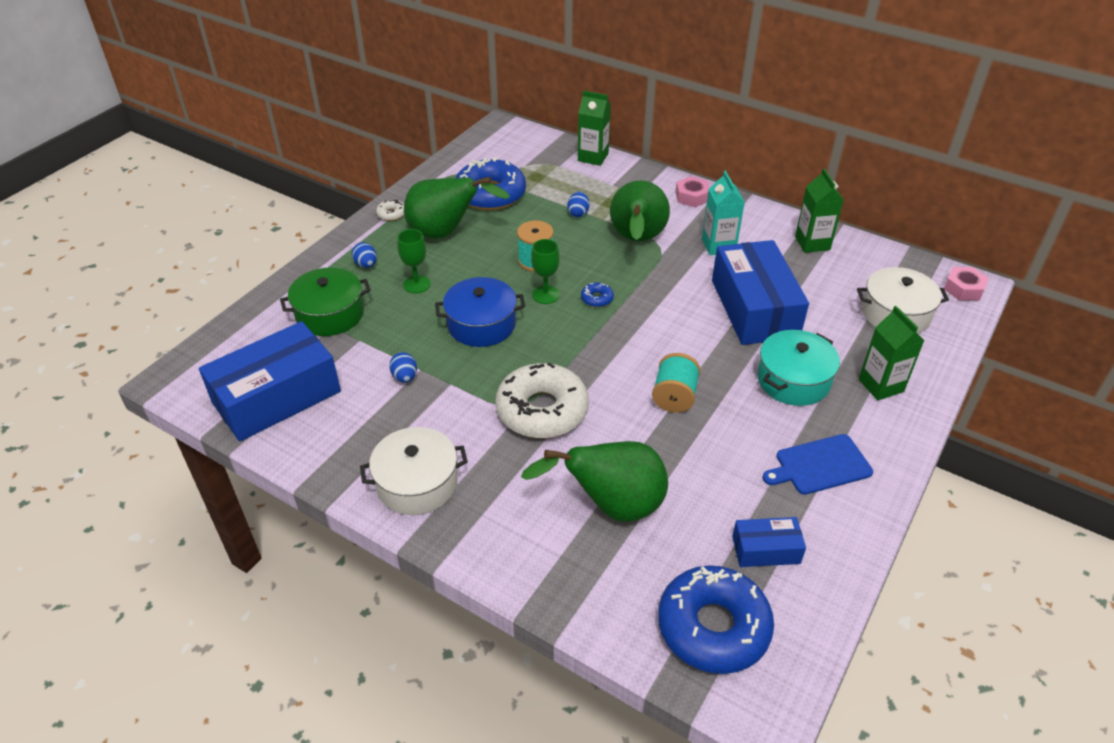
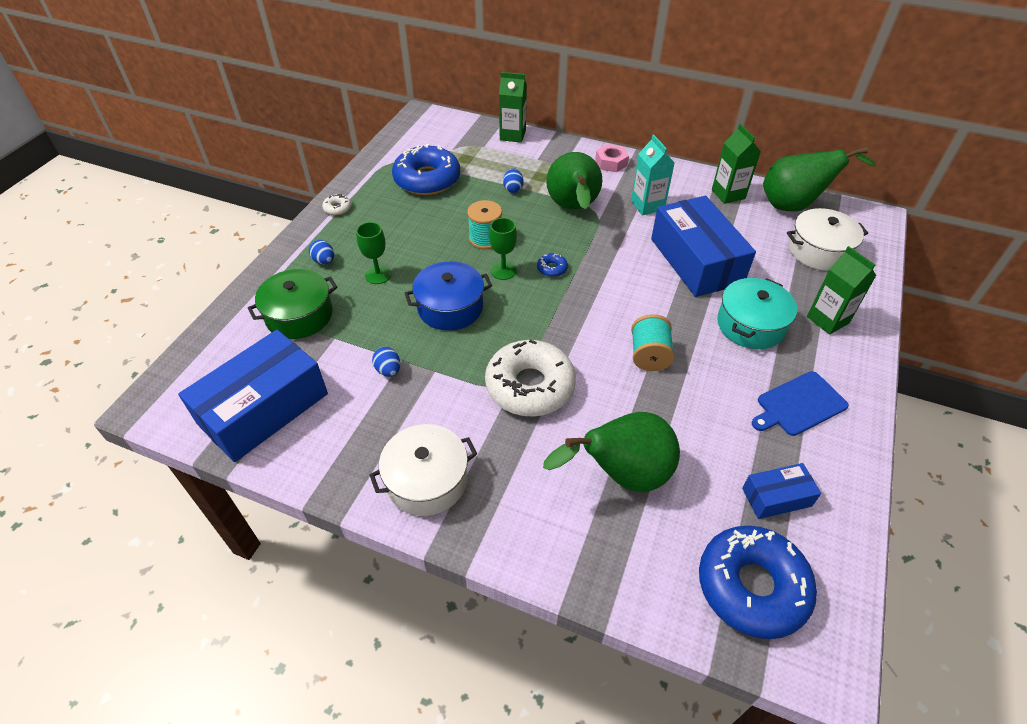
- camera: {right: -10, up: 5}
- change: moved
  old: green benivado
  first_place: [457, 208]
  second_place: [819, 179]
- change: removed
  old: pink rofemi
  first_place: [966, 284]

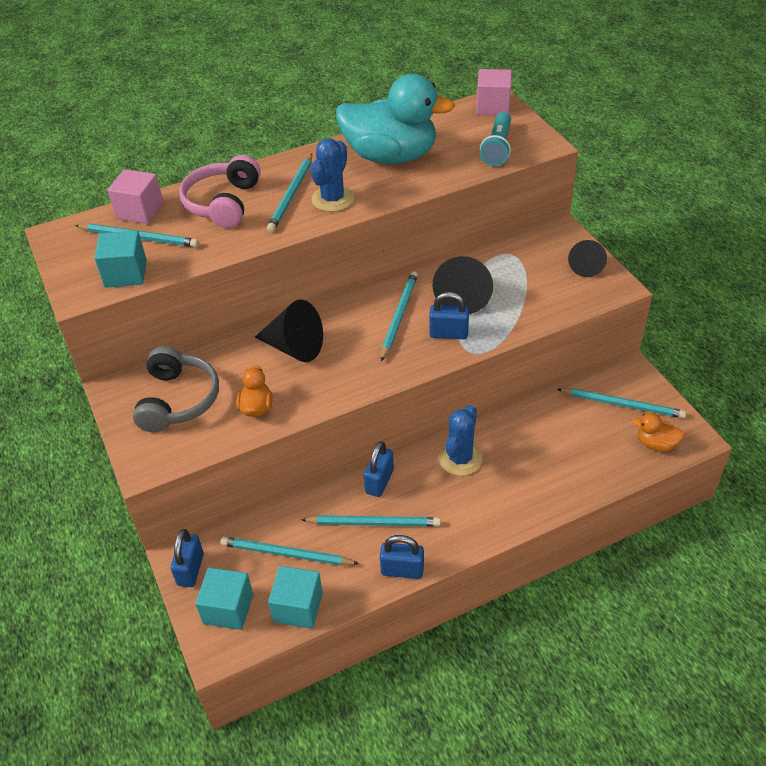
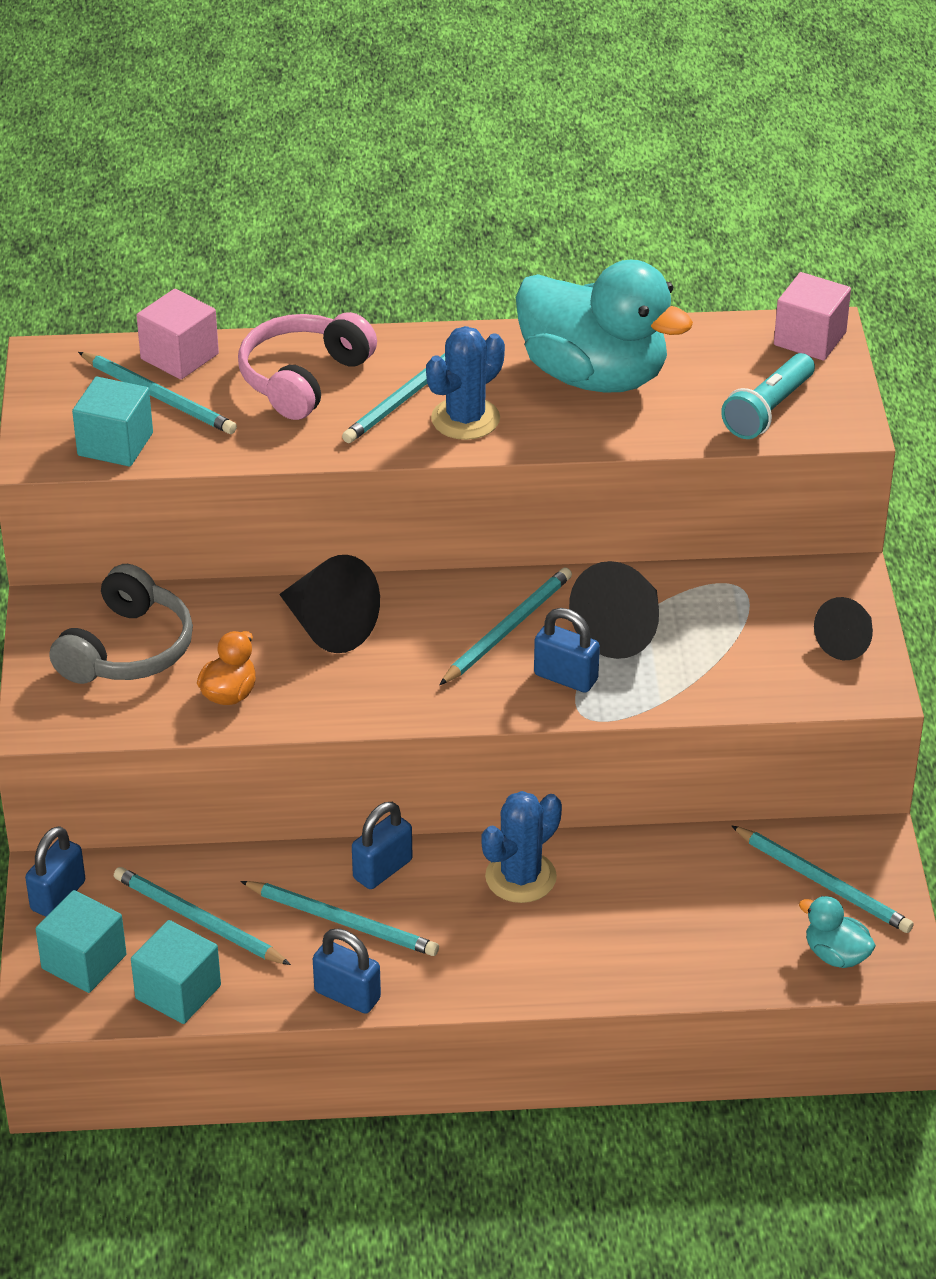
- camera: {right: 20, up: -5}
- change: recoloured
  old: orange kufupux
  new: turquoise kufupux
  first_place: [658, 432]
  second_place: [837, 932]

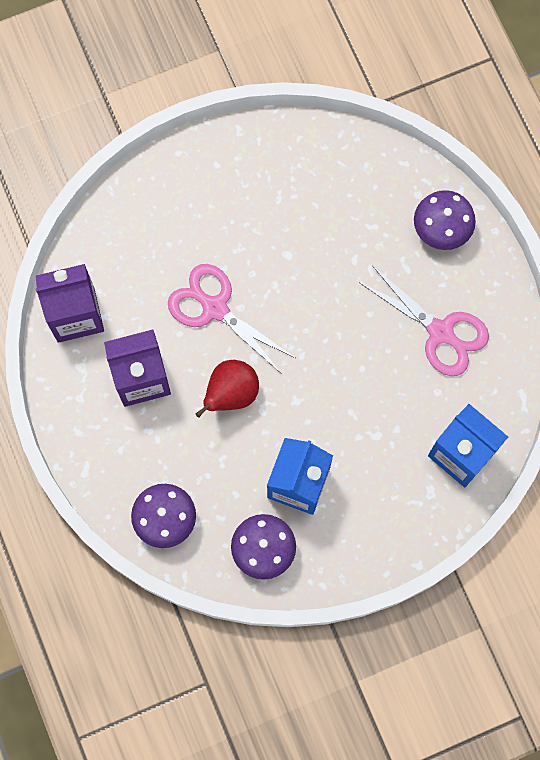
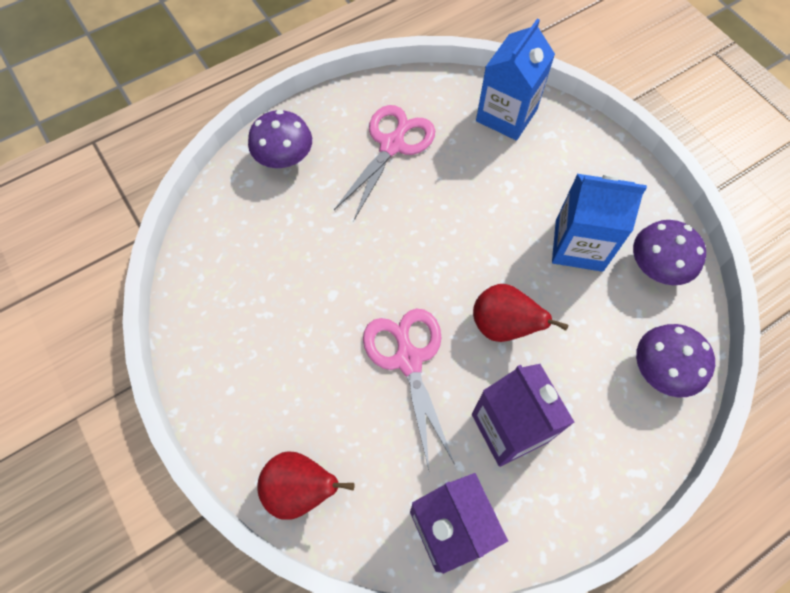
- camera: {right: -100, up: -10}
- change: turned
  old: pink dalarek
  first_place: [231, 319]
  second_place: [409, 389]
  degrees: 135
- change: added
  new: red benivado
  second_place: [306, 486]

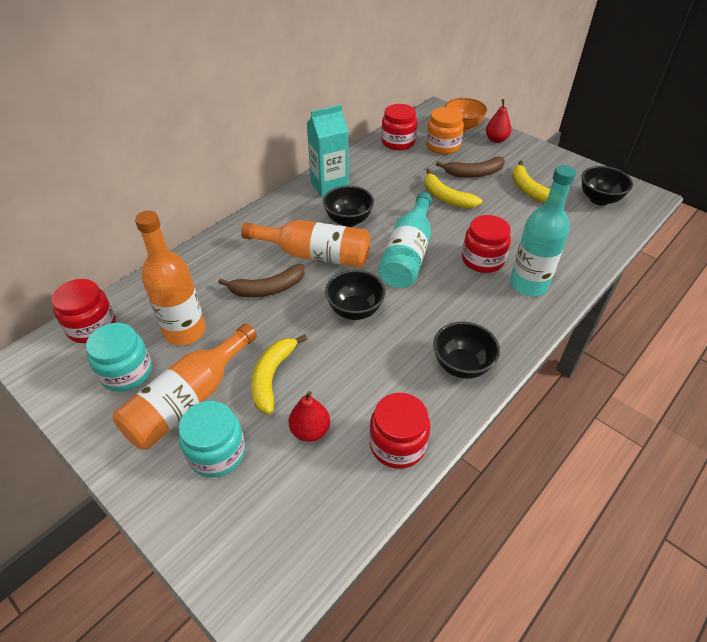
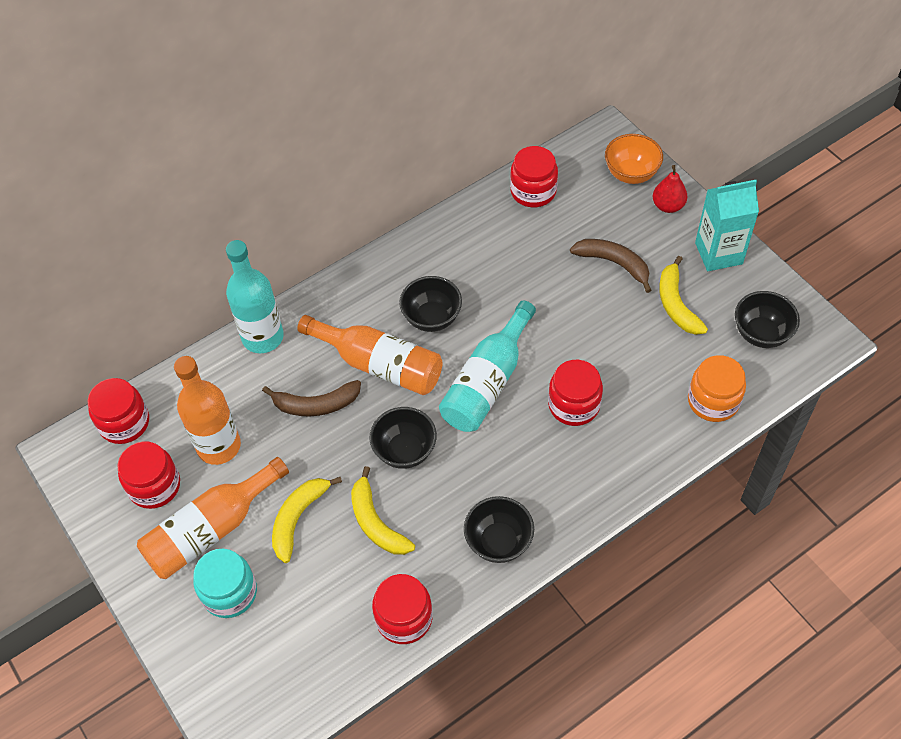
- camera: {right: 15, up: 10}
- change: moved
  old: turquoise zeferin
  first_place: [328, 151]
  second_place: [727, 225]
- change: moved
  old: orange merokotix
  first_place: [445, 130]
  second_place: [717, 388]
- change: turned
  old: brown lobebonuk
  first_place: [470, 167]
  second_place: [611, 266]
  degrees: -150
- change: moved
  old: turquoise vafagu
  first_place: [543, 230]
  second_place: [255, 296]
- change: moved
  old: yellow lobebonuk
  first_place: [453, 188]
  second_place: [383, 510]
- change: recoloured
  old: turquoise merokotix
  new: red merokotix
  first_place: [119, 357]
  second_place: [148, 475]
- change: removed
  old: red benivado
  first_place: [309, 416]

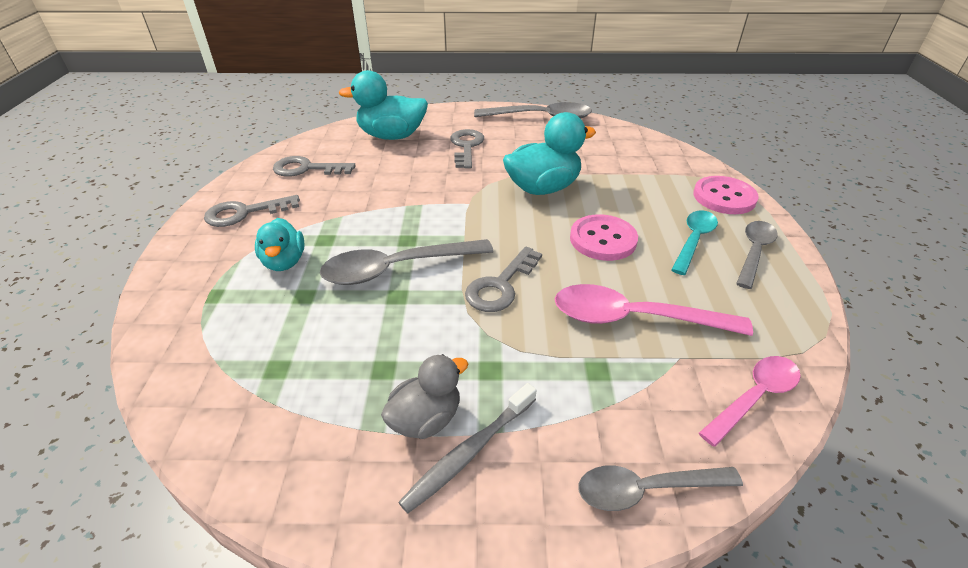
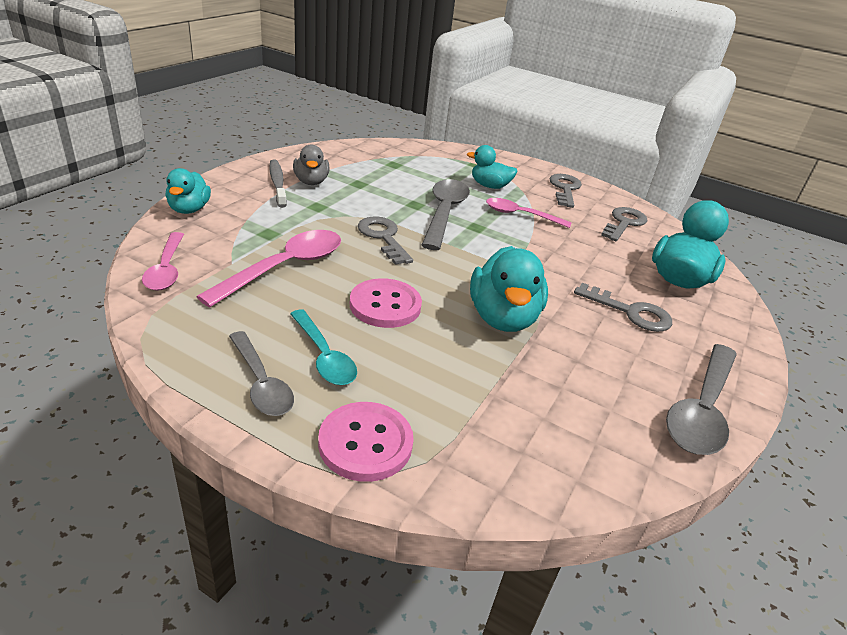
- camera: {right: 115, up: -5}
- change: replaced
  old: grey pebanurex
  new: turquoise kufupux
  first_place: [660, 488]
  second_place: [188, 191]
- change: added
  new: pink pebanurex
  second_place: [529, 213]

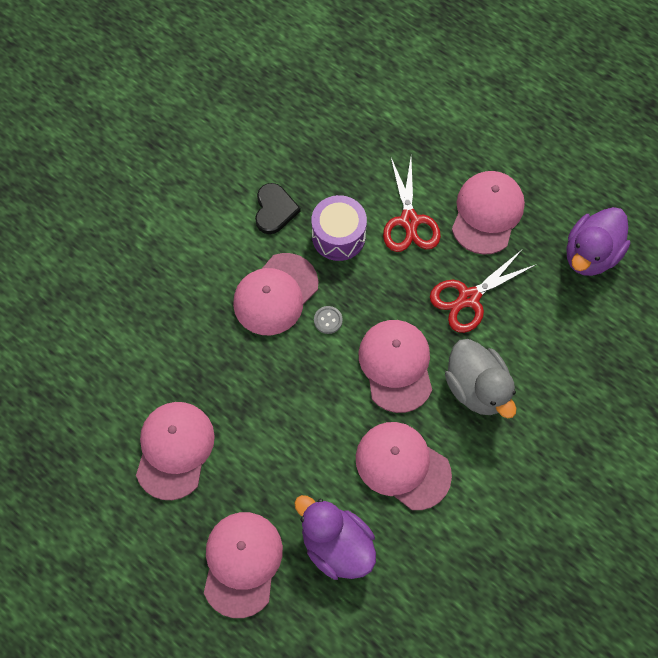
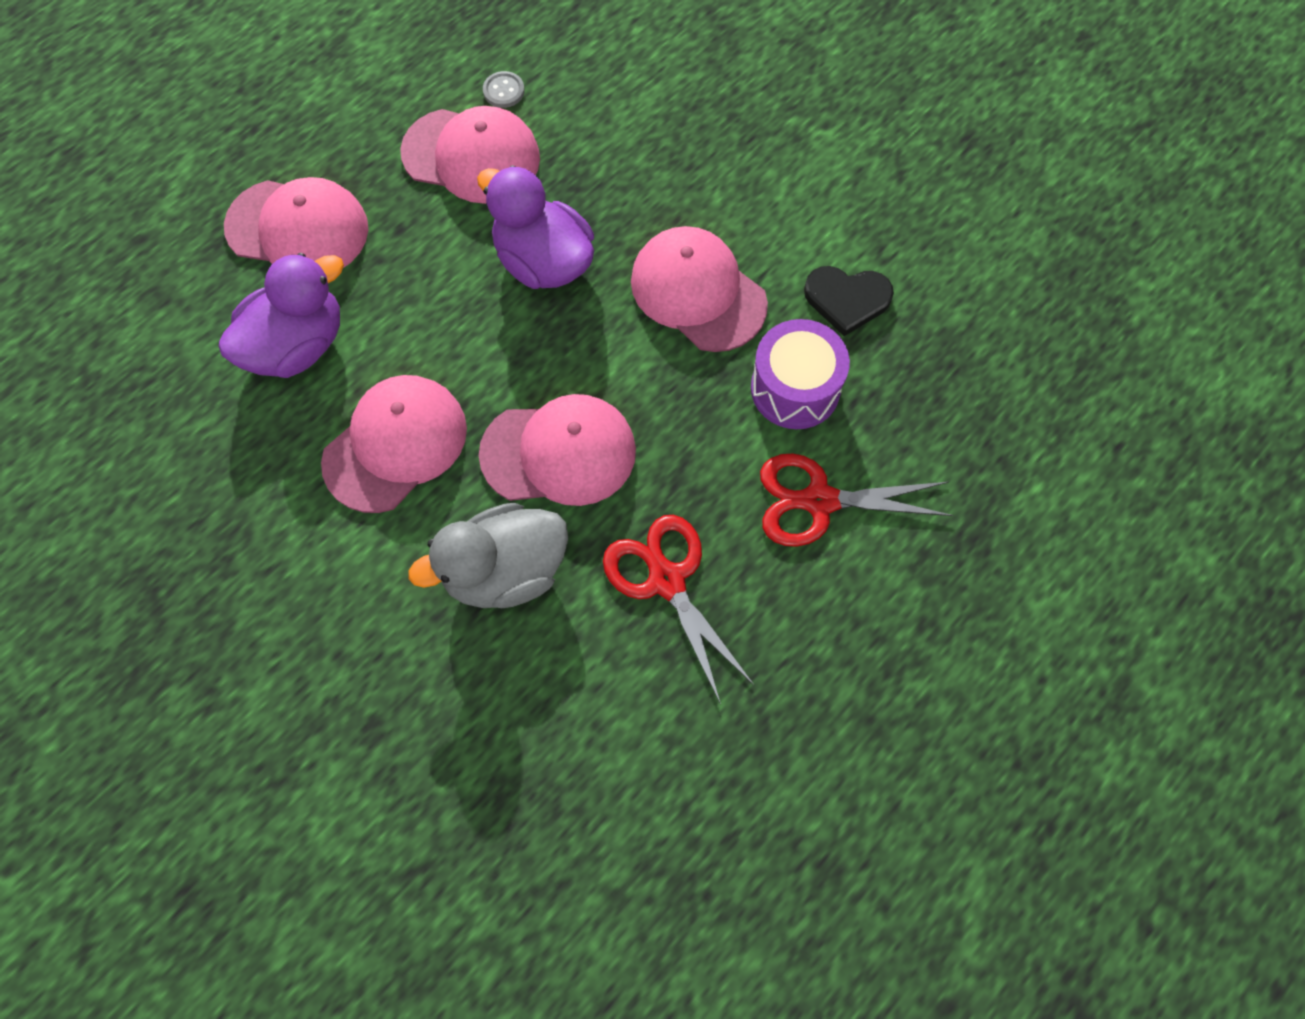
- camera: {right: 95, up: 0}
- change: removed
  old: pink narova
  first_place: [488, 213]
- change: moved
  old: purple kufupux
  first_place: [598, 241]
  second_place: [535, 227]
- change: moved
  old: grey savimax
  first_place: [328, 320]
  second_place: [504, 89]

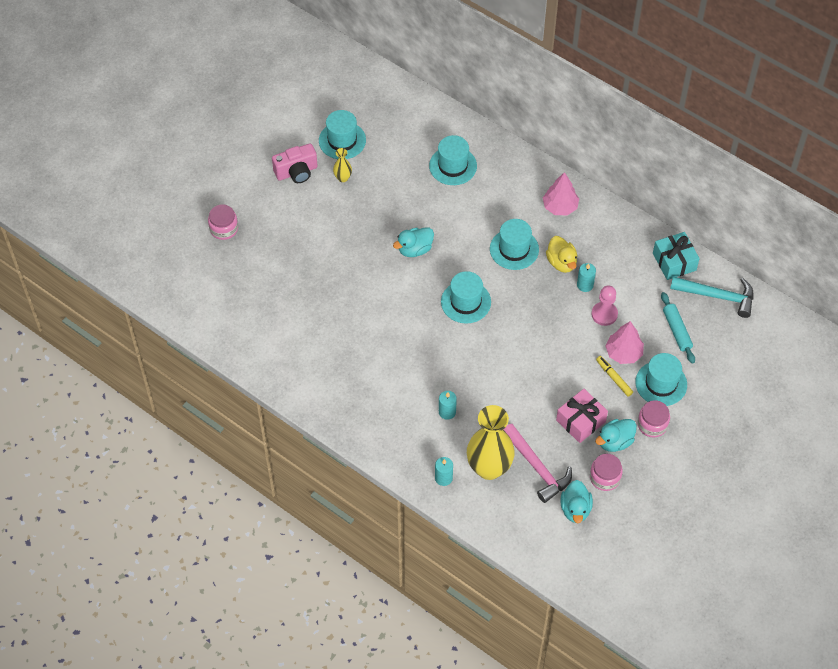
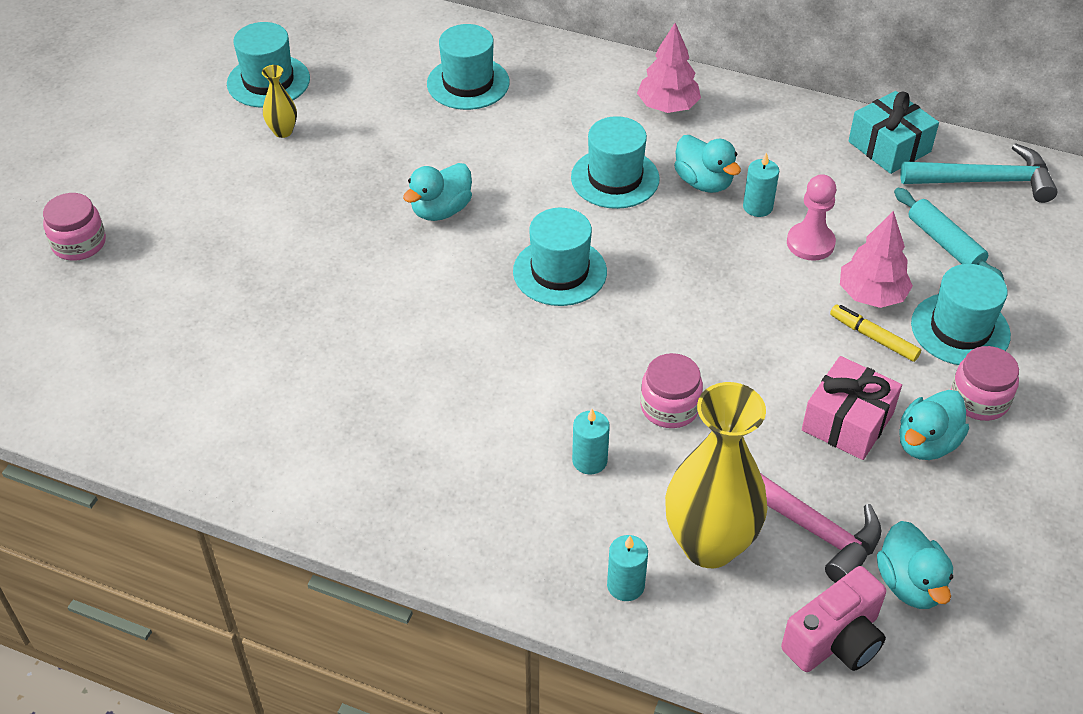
- camera: {right: -15, up: -10}
- change: moved
  old: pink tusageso
  first_place: [295, 163]
  second_place: [833, 619]
- change: recoloured
  old: yellow kufupux
  new: turquoise kufupux
  first_place: [561, 254]
  second_place: [707, 164]
- change: moved
  old: pink merokotix
  first_place: [606, 472]
  second_place: [671, 390]

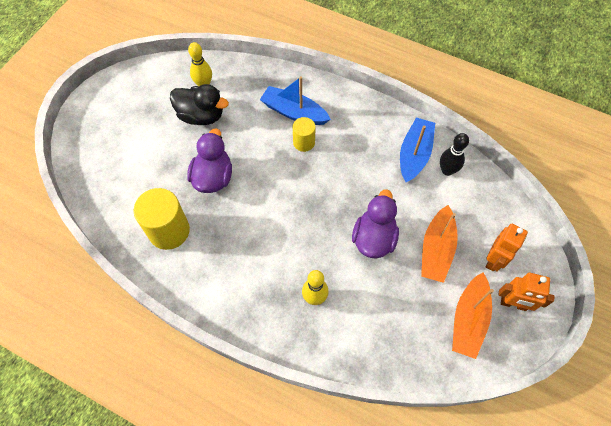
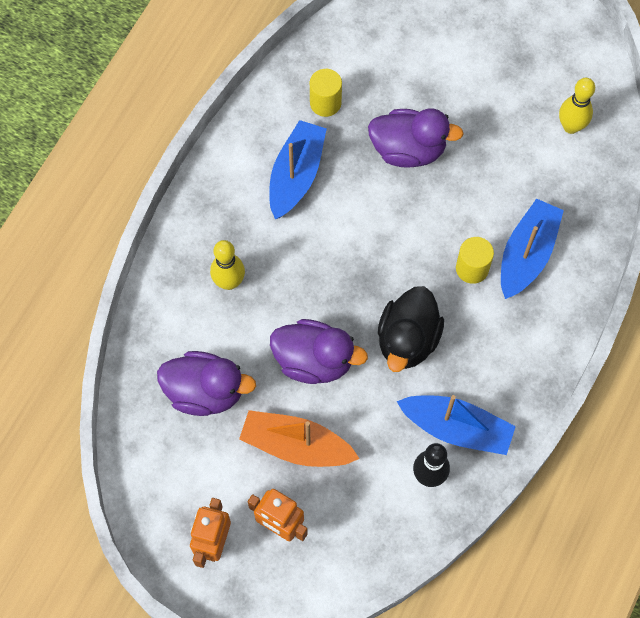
- camera: {right: 90, up: 5}
- change: moved
  old: black kufupux
  first_place: [199, 104]
  second_place: [411, 329]
- change: resized
  old: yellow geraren
  first_place: [162, 219]
  second_place: [326, 93]
  factor: 0.58
- change: removed
  old: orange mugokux
  first_place: [473, 316]
- change: added
  new: blue mugokux
  second_place: [298, 169]
- change: added
  new: purple kufupux
  second_place: [206, 383]

